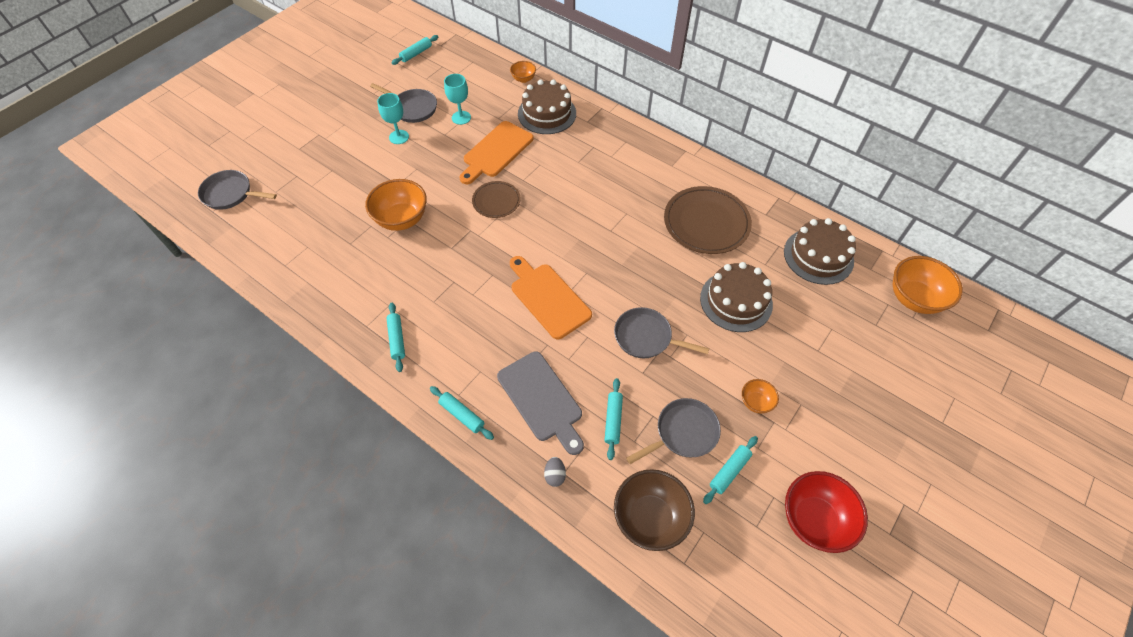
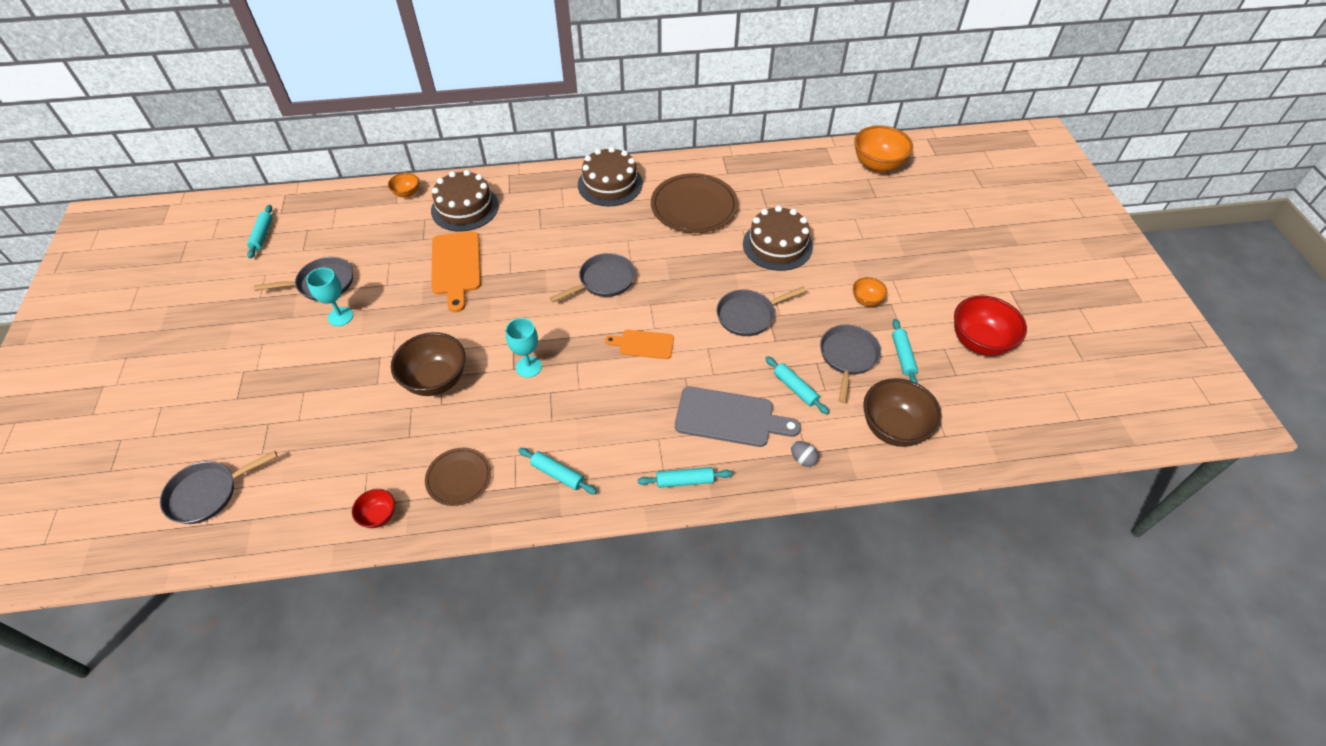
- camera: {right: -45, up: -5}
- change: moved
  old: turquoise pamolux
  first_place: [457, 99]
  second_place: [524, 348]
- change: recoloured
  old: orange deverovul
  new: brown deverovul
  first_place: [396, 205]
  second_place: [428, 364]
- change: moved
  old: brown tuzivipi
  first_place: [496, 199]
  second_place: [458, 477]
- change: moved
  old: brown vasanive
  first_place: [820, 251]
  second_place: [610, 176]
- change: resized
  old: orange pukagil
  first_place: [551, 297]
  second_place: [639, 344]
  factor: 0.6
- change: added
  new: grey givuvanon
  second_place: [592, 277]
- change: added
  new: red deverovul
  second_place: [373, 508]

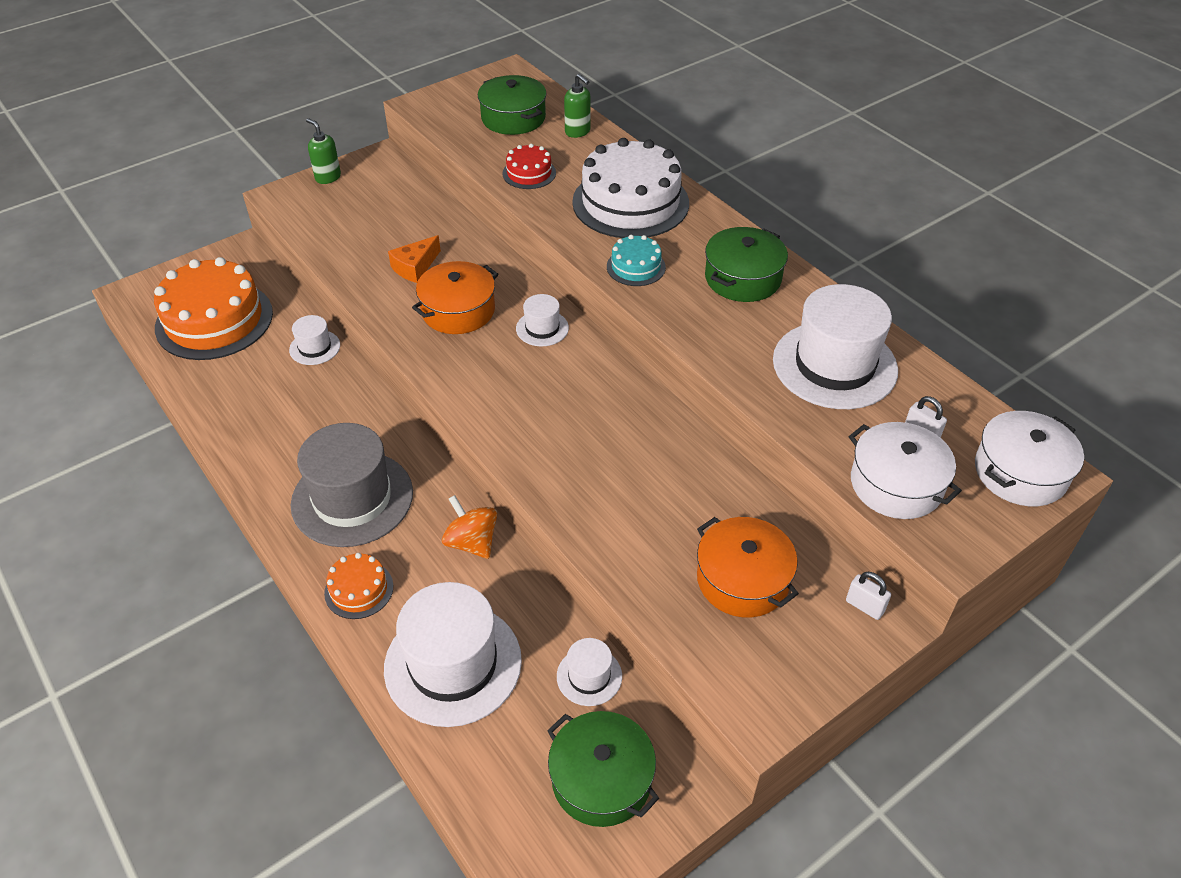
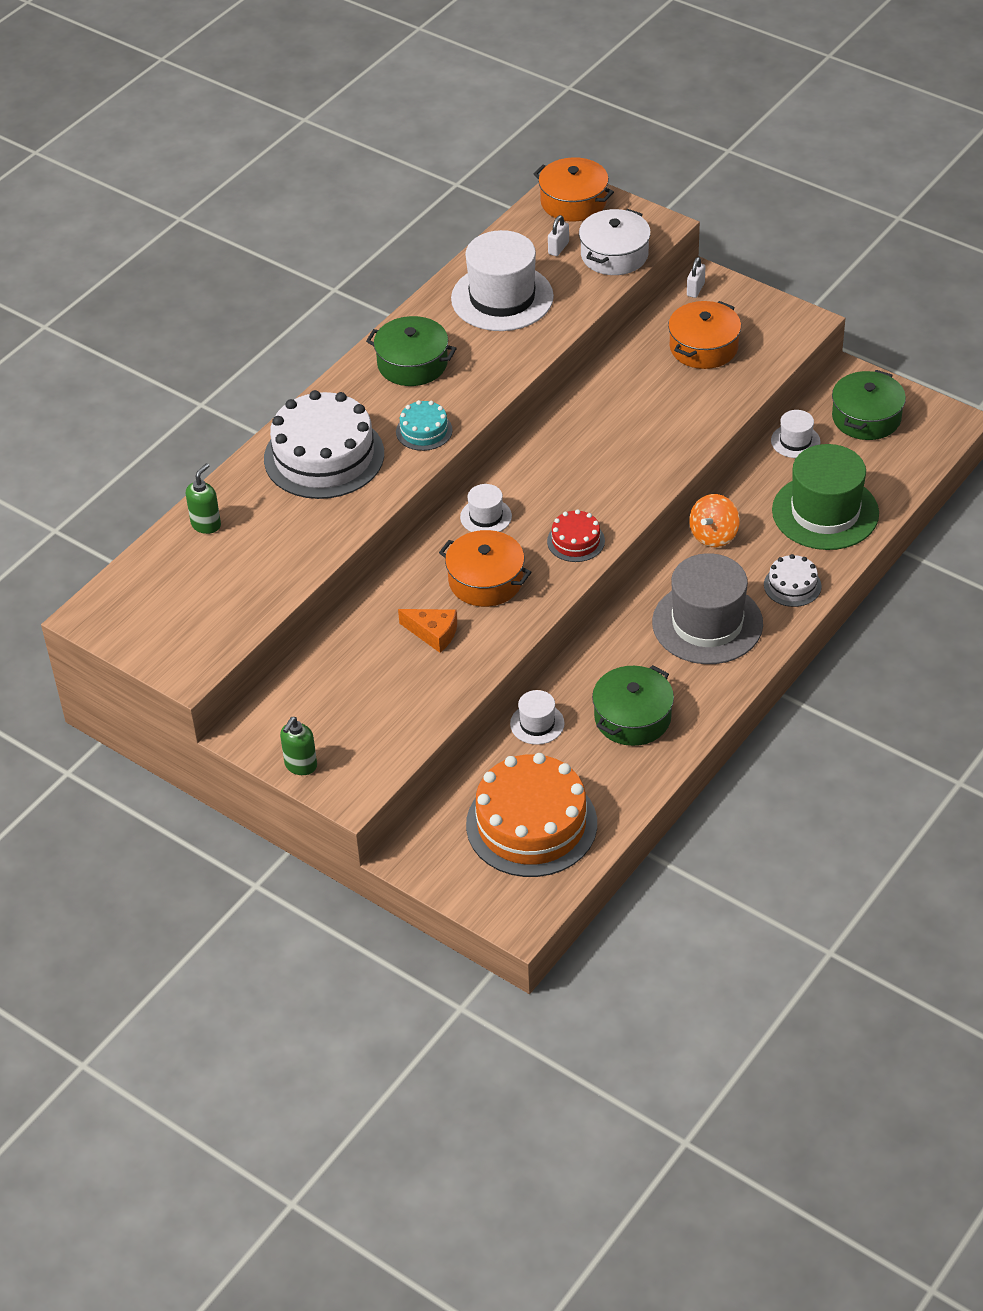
- camera: {right: -105, up: 0}
- change: moved
  old: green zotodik
  first_place: [512, 105]
  second_place: [633, 705]
- change: moved
  old: red vasanive
  first_place: [529, 166]
  second_place: [576, 536]
- change: recoloured
  old: white zotodik
  new: orange zotodik
  first_place: [1029, 458]
  second_place: [574, 189]
- change: recoloured
  old: orange vasanive
  new: white vasanive
  first_place: [358, 586]
  second_place: [793, 580]
- change: recoloured
  old: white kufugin
  new: green kufugin
  first_place: [453, 654]
  second_place: [825, 497]

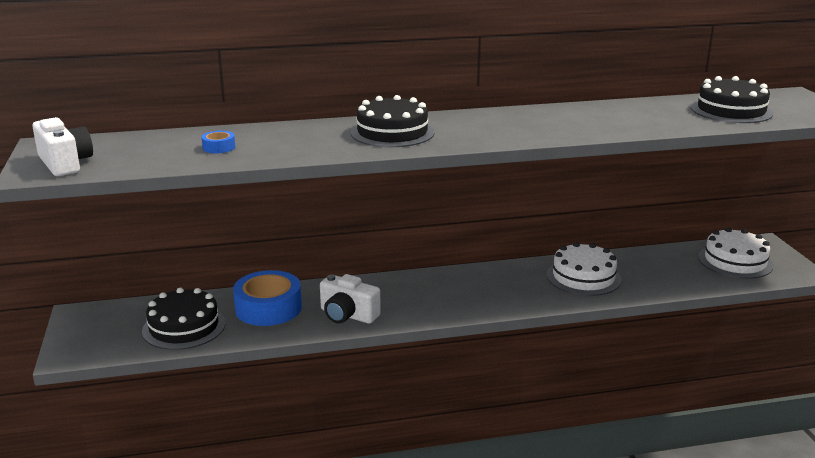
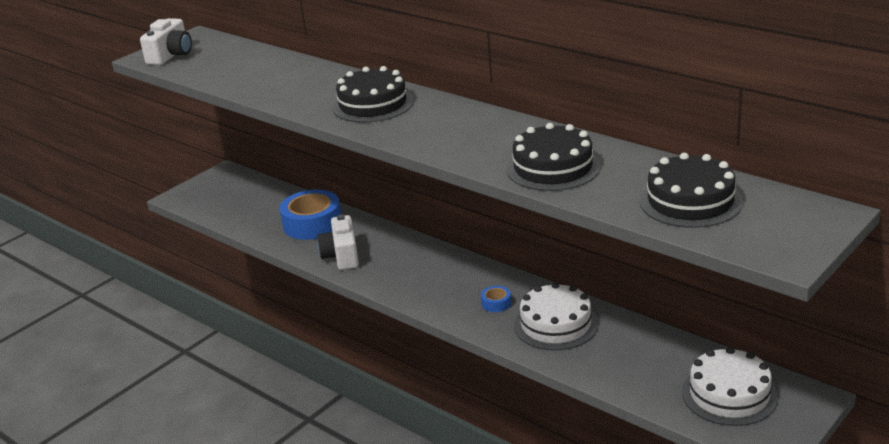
- camera: {right: 55, up: 5}
- change: moved
  old: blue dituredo
  first_place: [218, 142]
  second_place: [496, 299]
- change: moved
  old: black vasanive
  first_place: [184, 319]
  second_place: [553, 157]

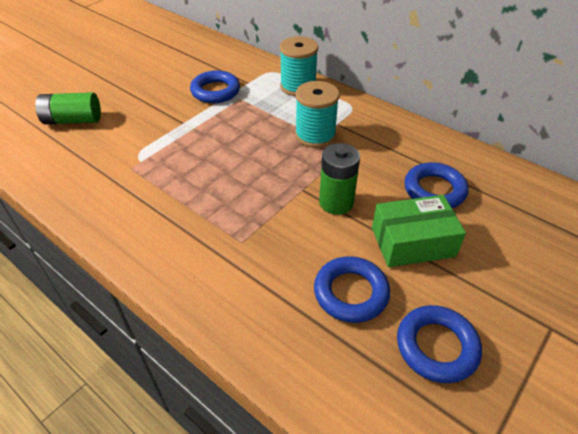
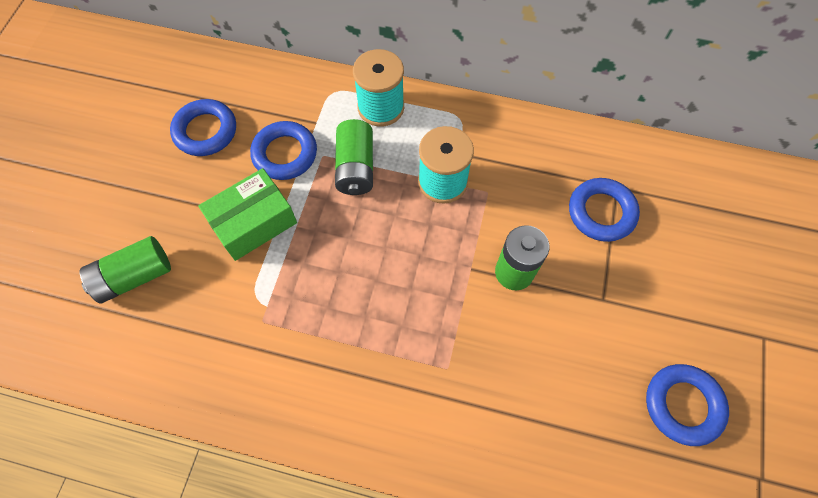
- camera: {right: -25, up: 20}
- change: moved
  old: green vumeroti
  first_place: [419, 231]
  second_place: [247, 214]
- change: moved
  old: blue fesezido
  first_place: [352, 289]
  second_place: [203, 127]
- change: added
  new: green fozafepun
  second_place: [354, 157]

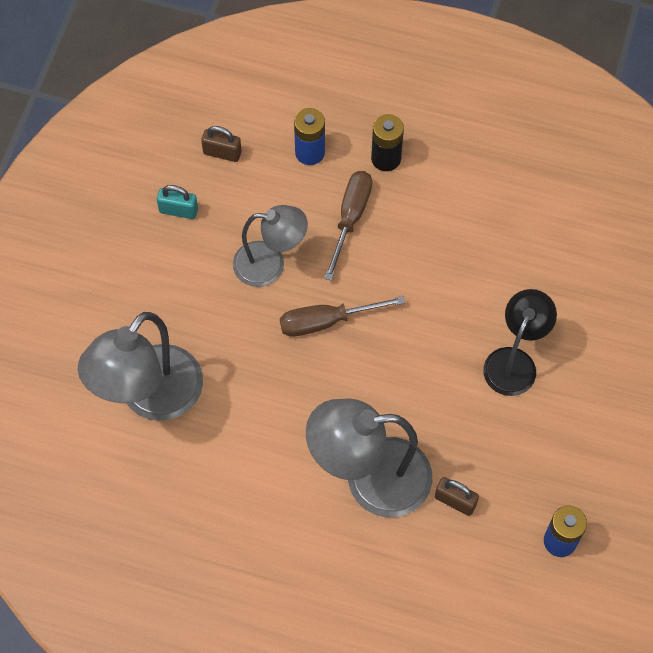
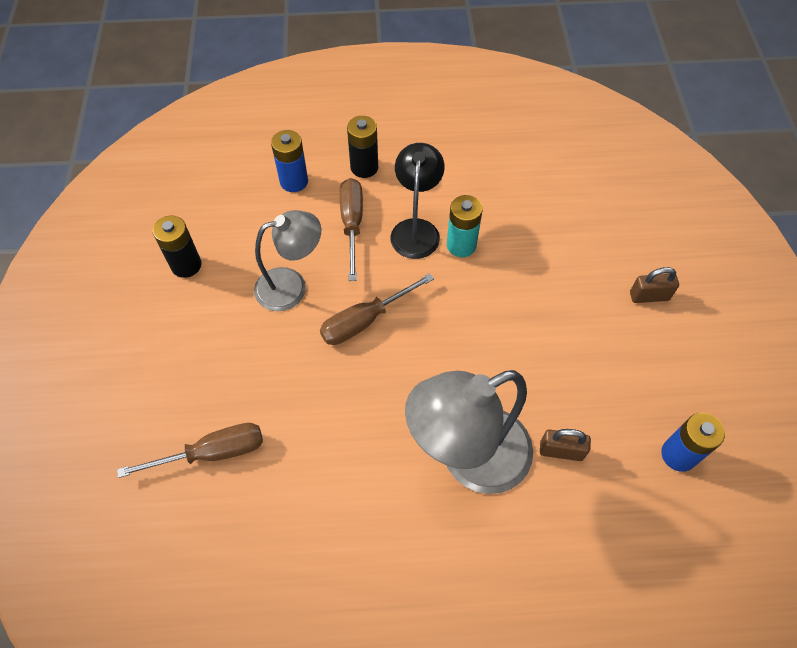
- camera: {right: -20, up: -5}
- change: moved
  old: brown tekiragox
  first_place: [221, 144]
  second_place: [654, 285]
- change: replaced
  old: turquoise tekiragox
  new: black fozafepun
  first_place: [177, 202]
  second_place: [177, 247]
- change: moved
  old: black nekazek
  first_place: [520, 342]
  second_place: [418, 201]
- change: replaced
  old: grey nekazek
  new: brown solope
  first_place: [140, 366]
  second_place: [190, 450]
- change: added
  new: turquoise fozafepun
  second_place: [465, 226]

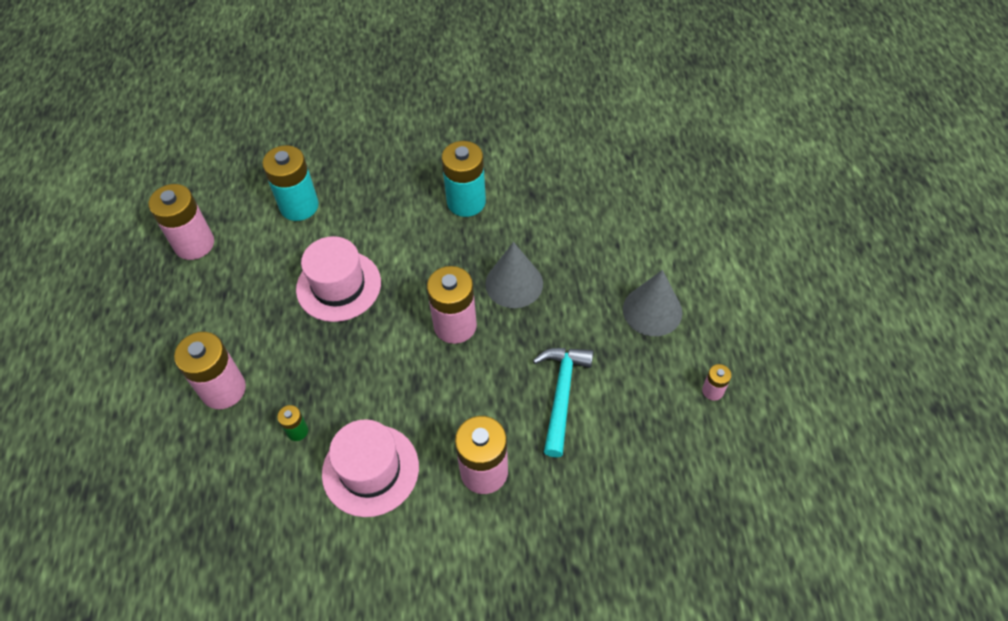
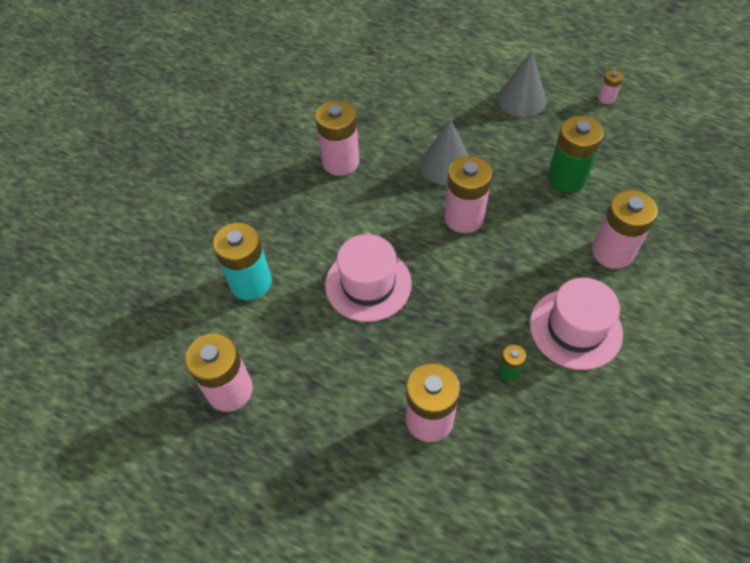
- camera: {right: -60, up: 0}
- change: recoloured
  old: turquoise fozafepun
  new: pink fozafepun
  first_place: [464, 179]
  second_place: [337, 138]
- change: replaced
  old: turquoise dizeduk
  new: green fozafepun
  first_place: [563, 402]
  second_place: [576, 154]

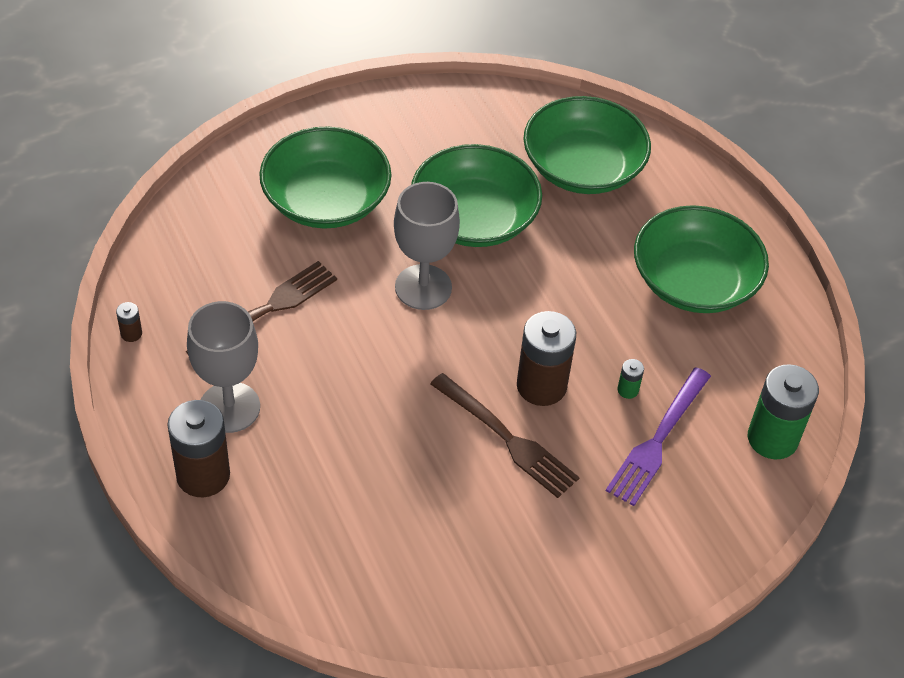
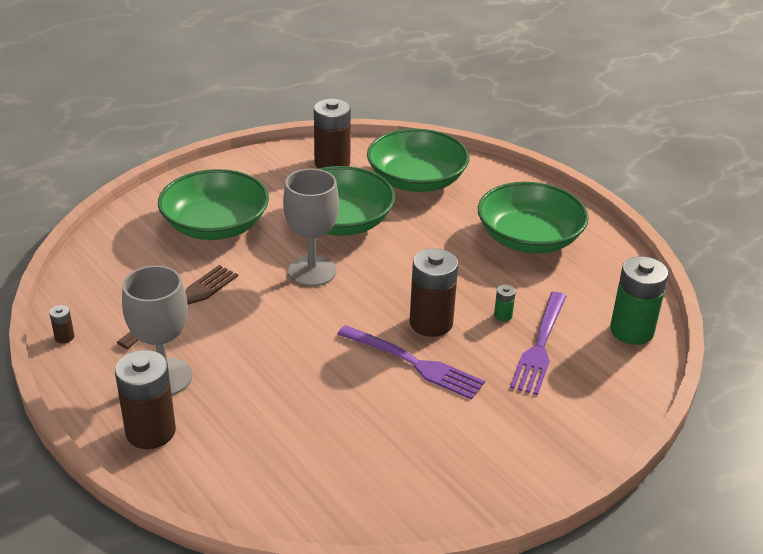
- camera: {right: -10, up: -15}
- change: recoloured
  old: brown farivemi
  new: purple farivemi
  first_place: [505, 435]
  second_place: [411, 362]
- change: added
  new: brown fozafepun
  second_place: [332, 134]

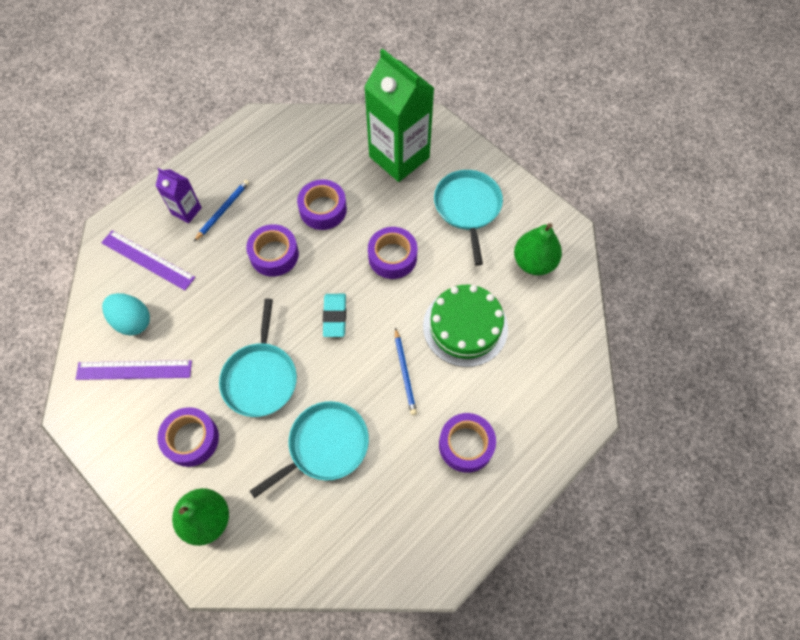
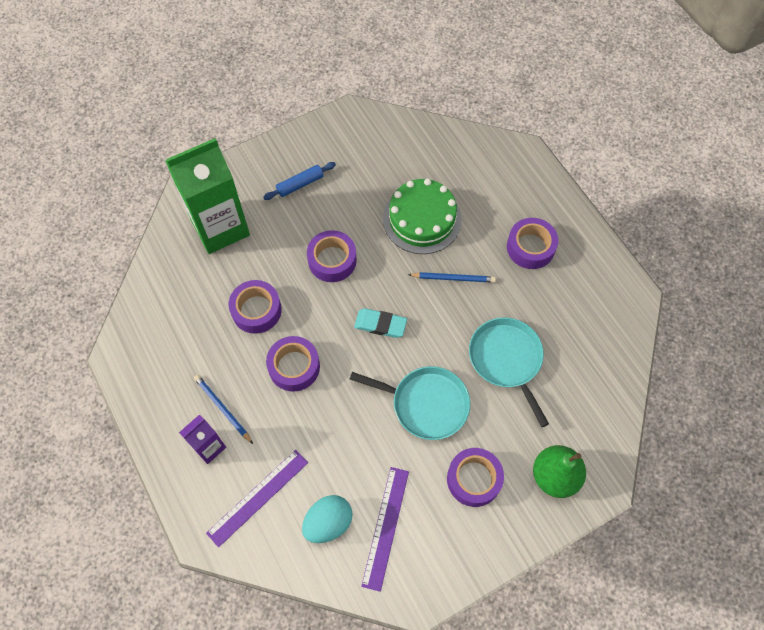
- camera: {right: -75, up: 0}
- change: replaced
  old: turquoise givuvanon
  new: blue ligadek
  first_place: [468, 218]
  second_place: [299, 181]
- change: removed
  old: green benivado
  first_place: [538, 249]

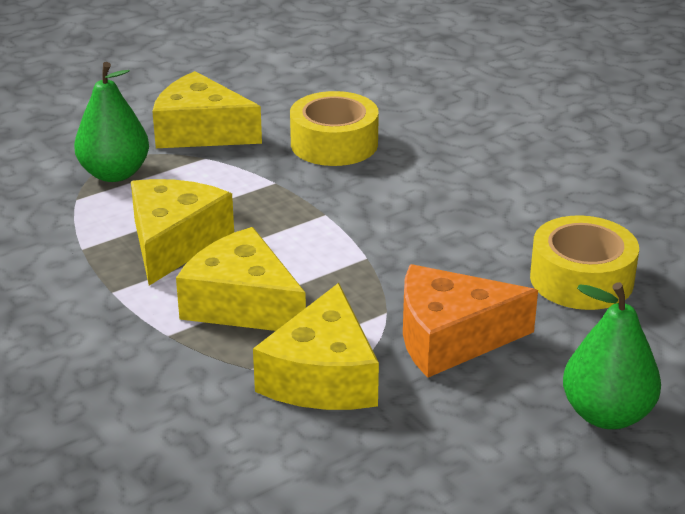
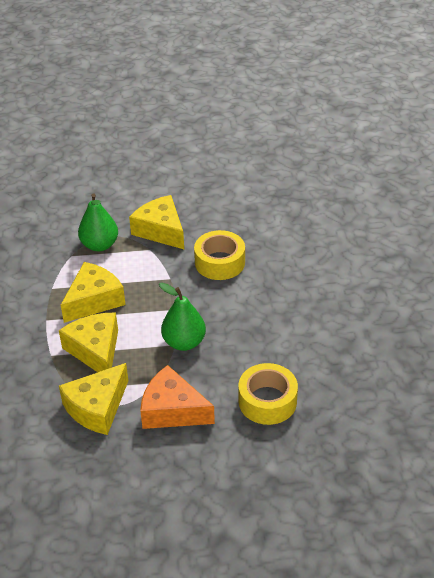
- camera: {right: 30, up: 10}
- change: moved
  old: green benivado
  first_place: [612, 355]
  second_place: [182, 317]

